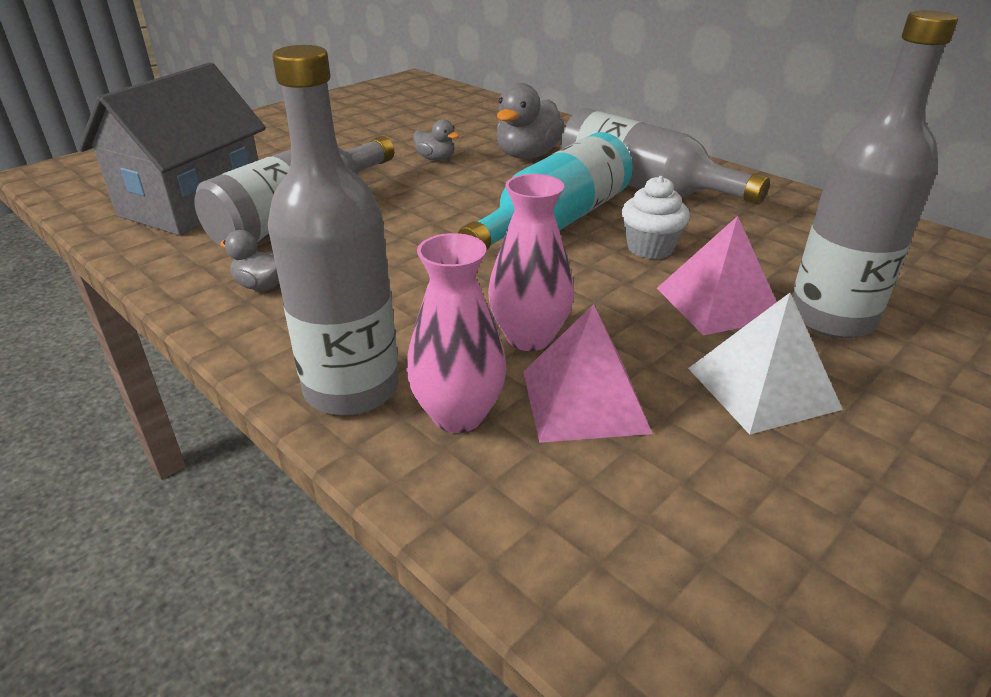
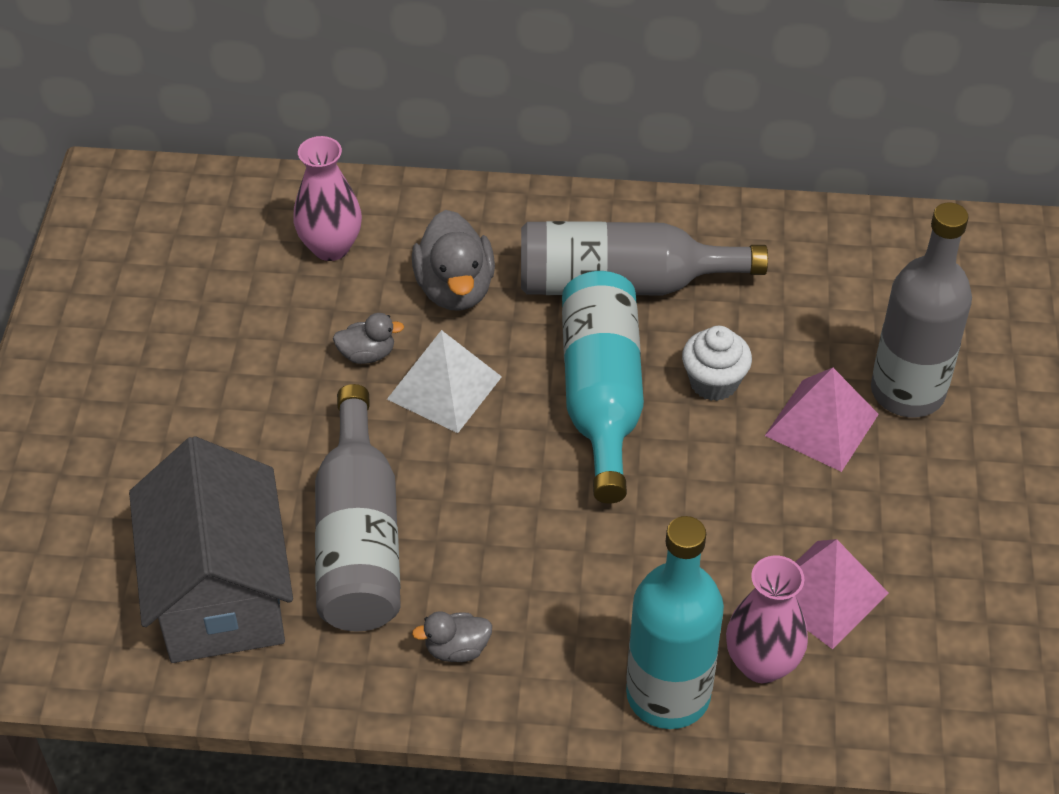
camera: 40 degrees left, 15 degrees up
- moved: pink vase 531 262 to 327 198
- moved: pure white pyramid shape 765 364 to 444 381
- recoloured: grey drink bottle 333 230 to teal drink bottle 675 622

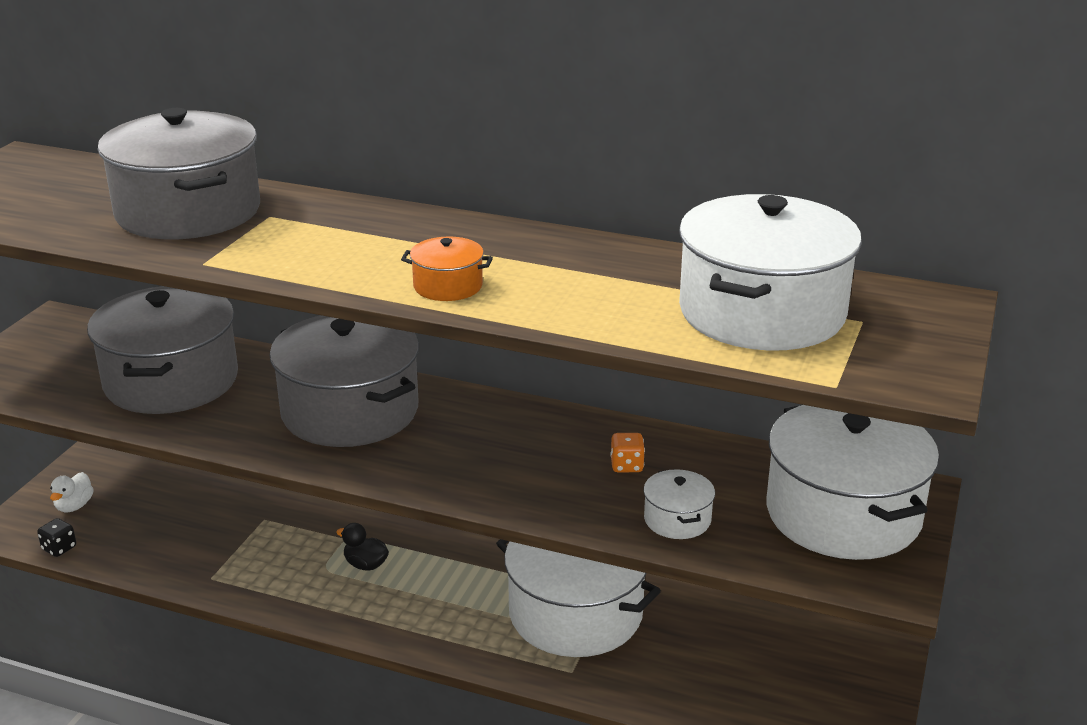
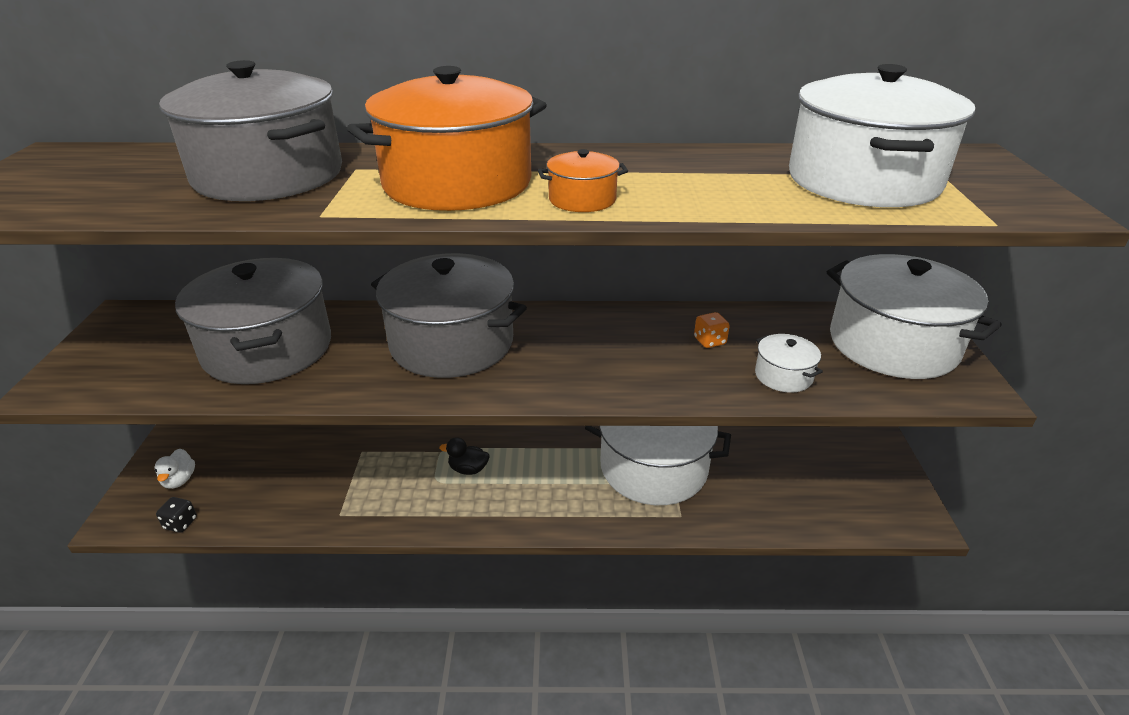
camera: 20 degrees left, 5 degrees up
- added: orange-coloured stockpot 447 138

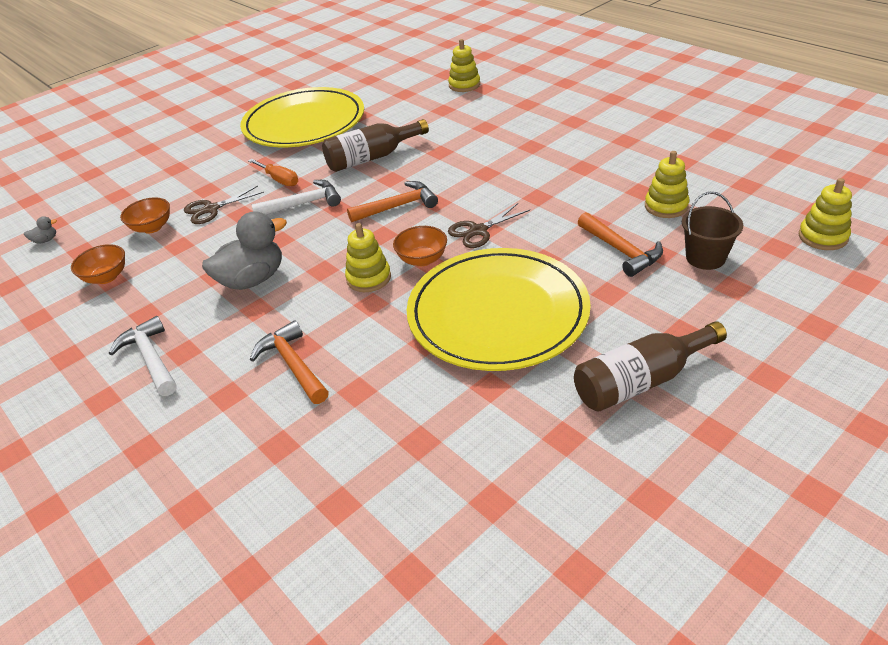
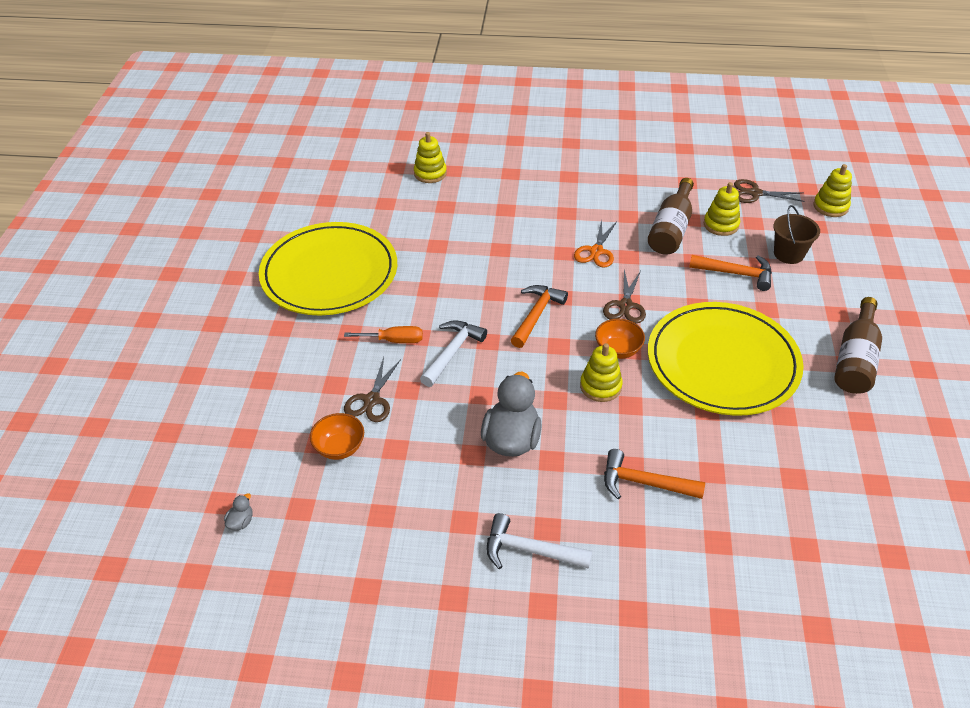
camera: 45 degrees left, 5 degrees up
- removed: orange-coloured bowl 98 264
- added: orange-coloured shears 595 244
- added: russet shears 769 191
- moved: russet drink bottle 375 145 to 671 216

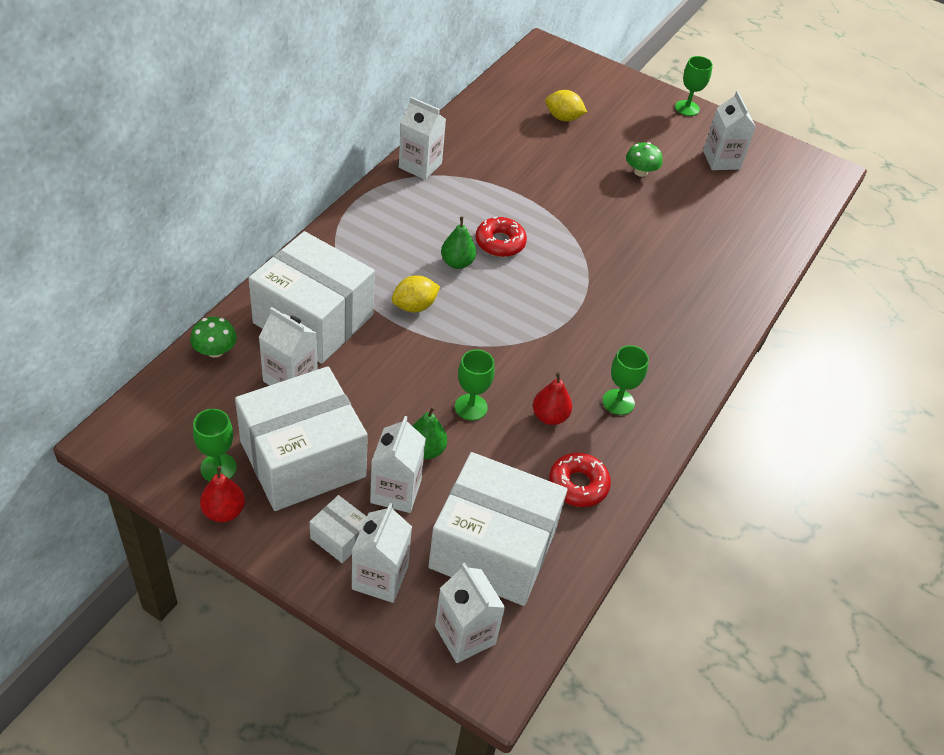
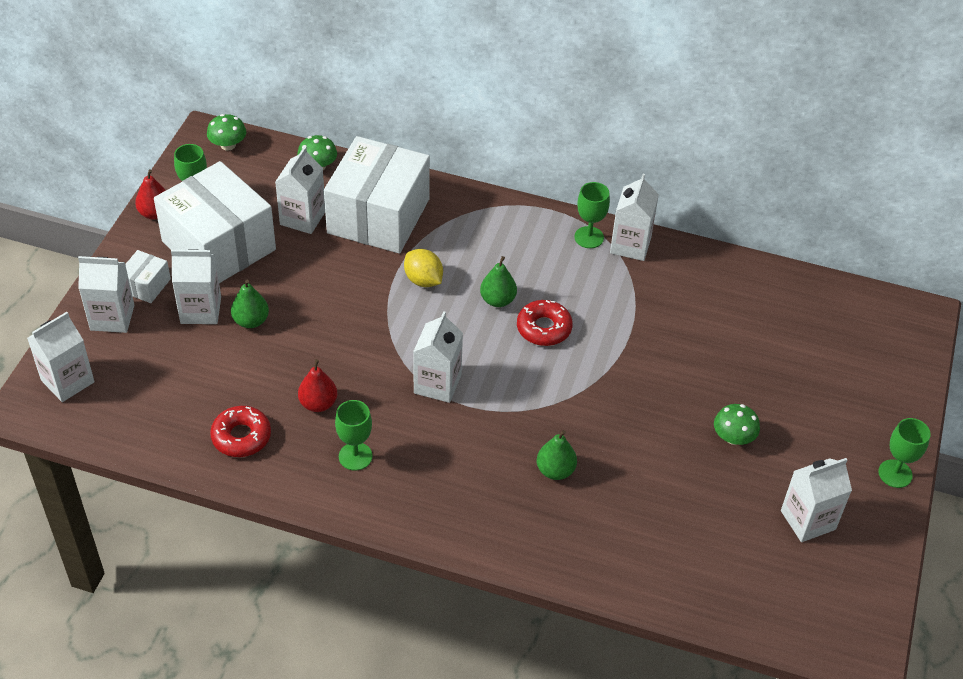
camera: 80 degrees right, 0 degrees up
- removed: pure white parcel 497 529
- removed: golden toy lemon 566 105
- added: green fungus 226 132
- added: pure white juice carton 438 357
- added: green pear fruit 557 455
- moved: green chalice 475 385 to 592 215

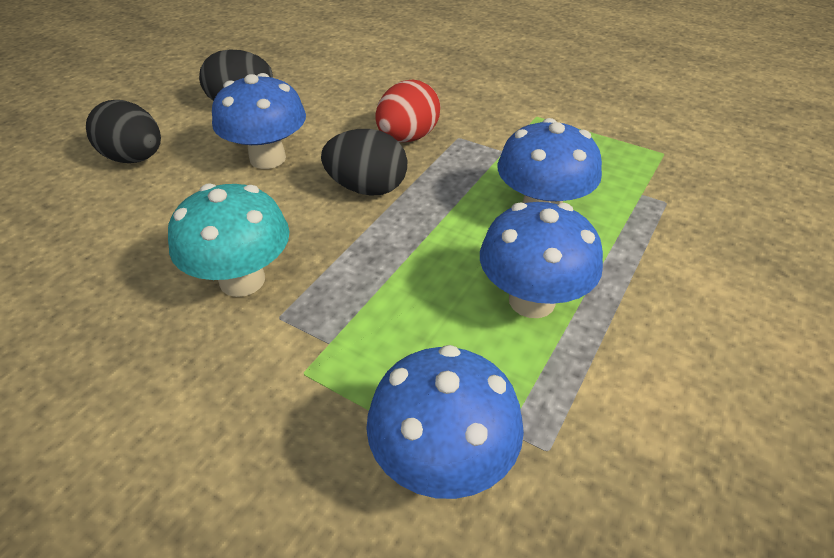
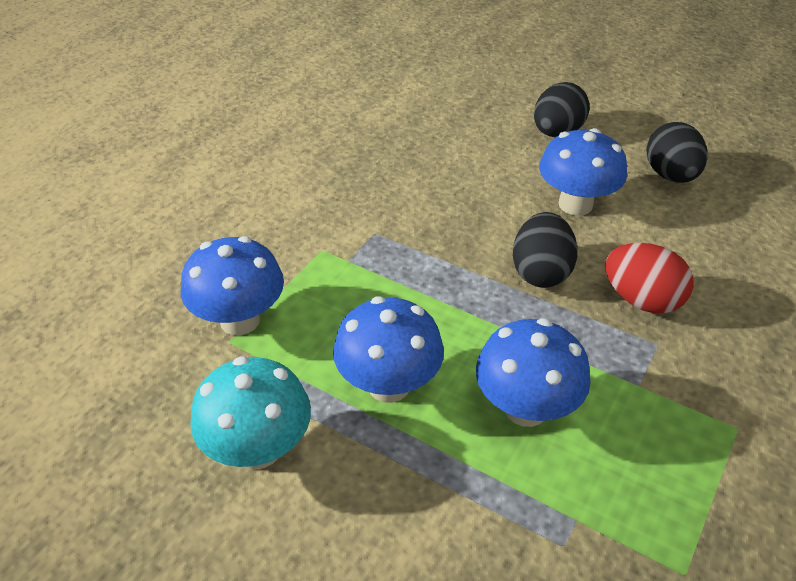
camera: 90 degrees right, 0 degrees up
- moved: teal fungus 228 240 to 250 412

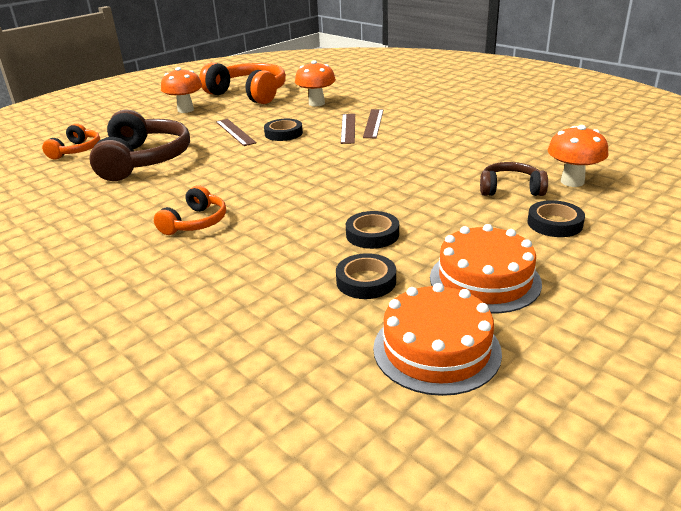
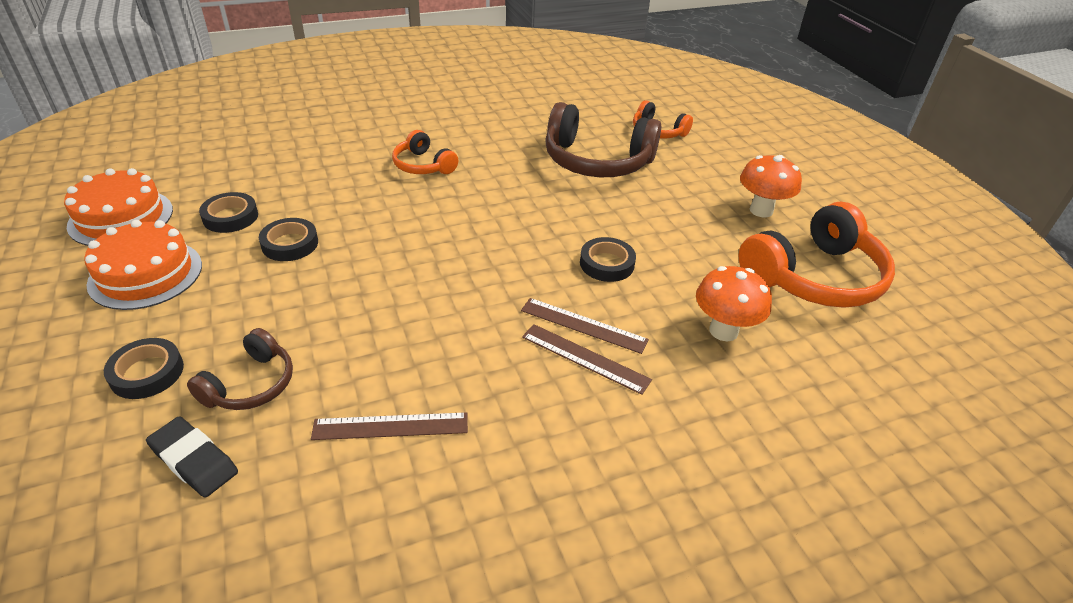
camera: 110 degrees right, 10 degrees up
- moved: russet ruler 236 132 to 389 426
- replaced: orange-coloured fungus 578 156 to ebony eraser 192 457

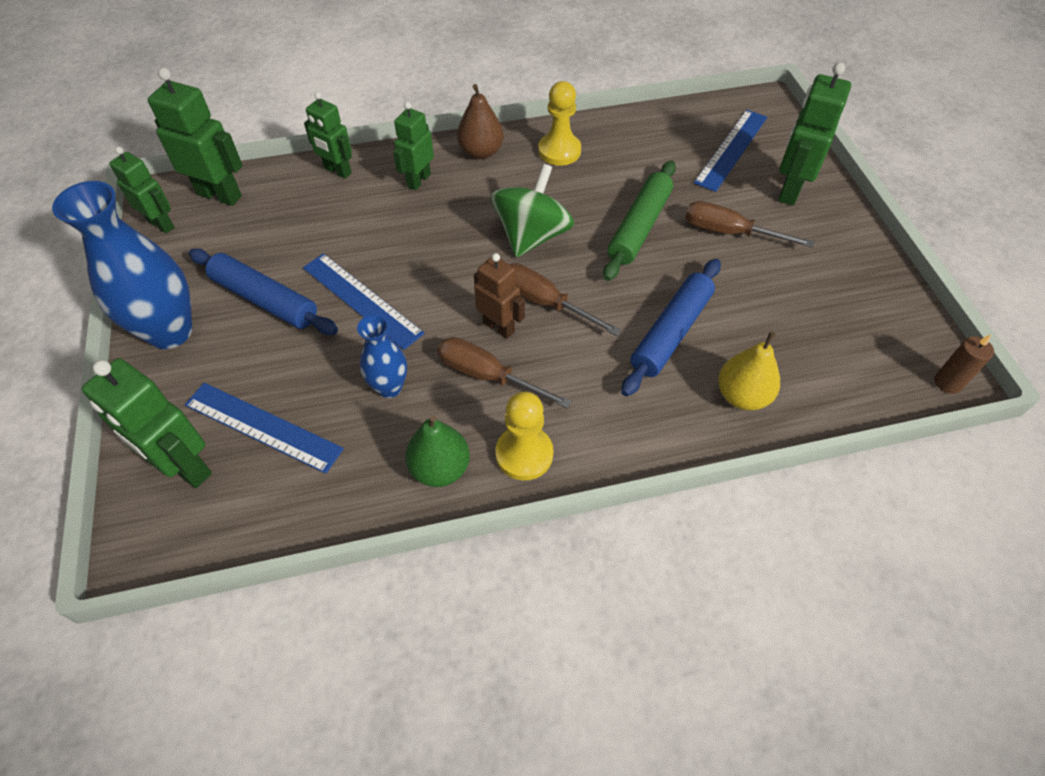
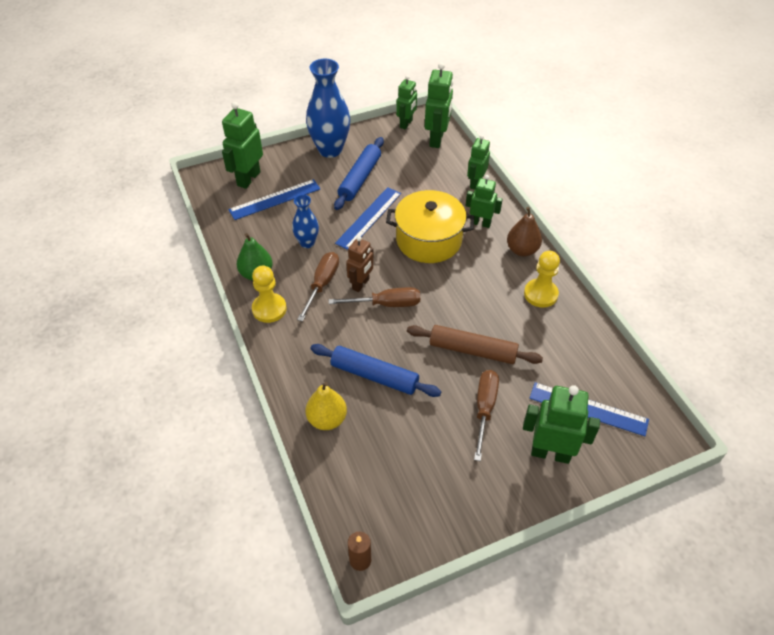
camera: 80 degrees right, 5 degrees down
- removed: green spinning top 532 211
- added: golden stockpot 430 226
- recoloured: green dough roller 639 221 to russet dough roller 475 344
- turned: cobalt ruler 264 428 = 274 199 45 degrees clockwise
- turned: russet hand screwdriver 565 299 = 374 297 60 degrees clockwise

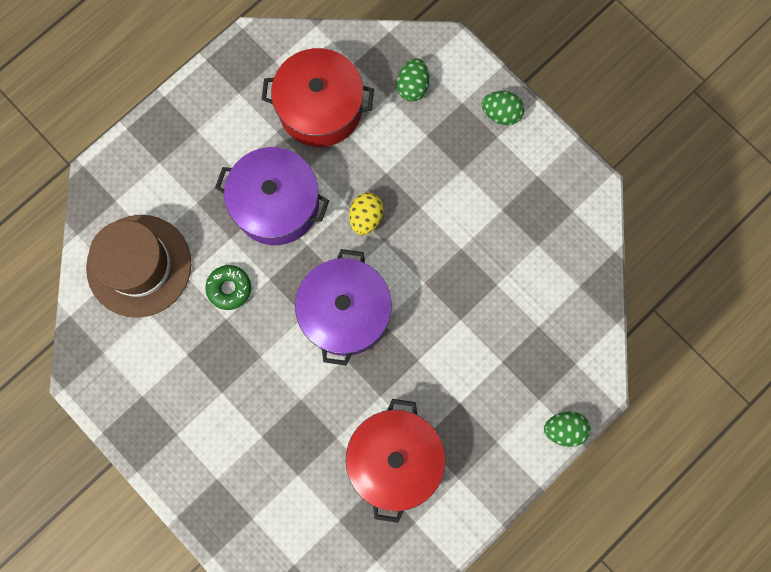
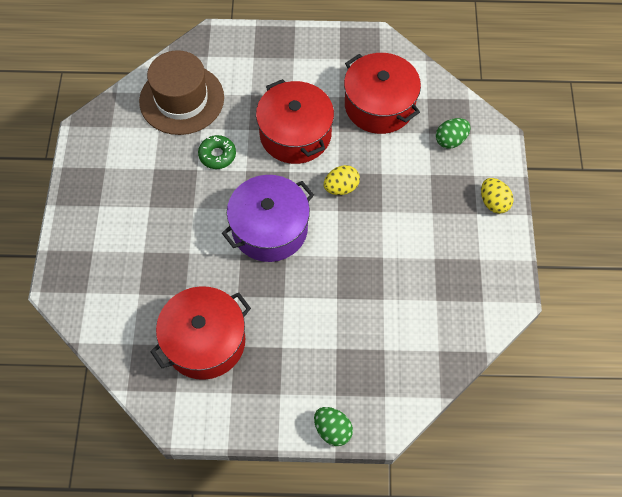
camera: 45 degrees right, 15 degrees down
- recoloured: purple stockpot 272 196 to red stockpot 295 121
- recoloured: green egg shape 503 108 to golden egg shape 497 196

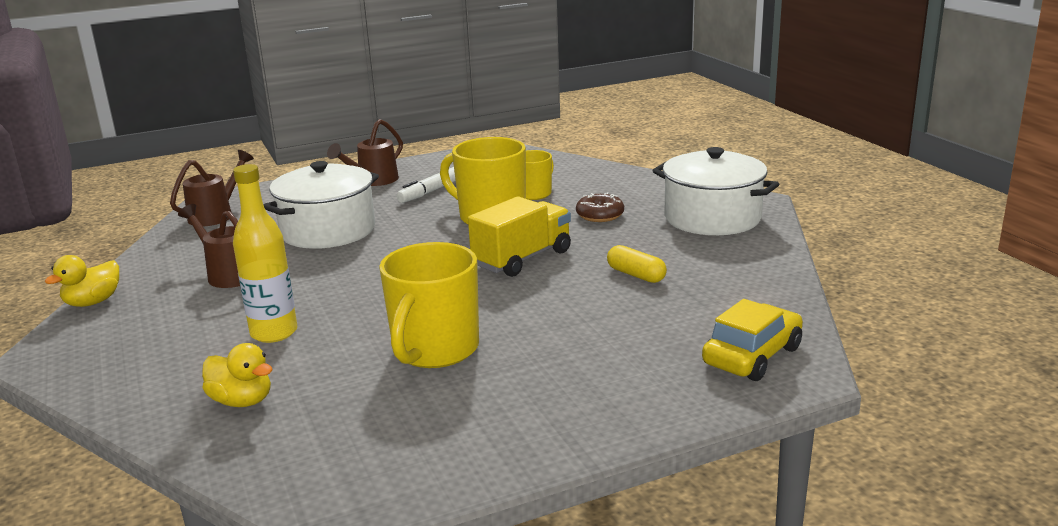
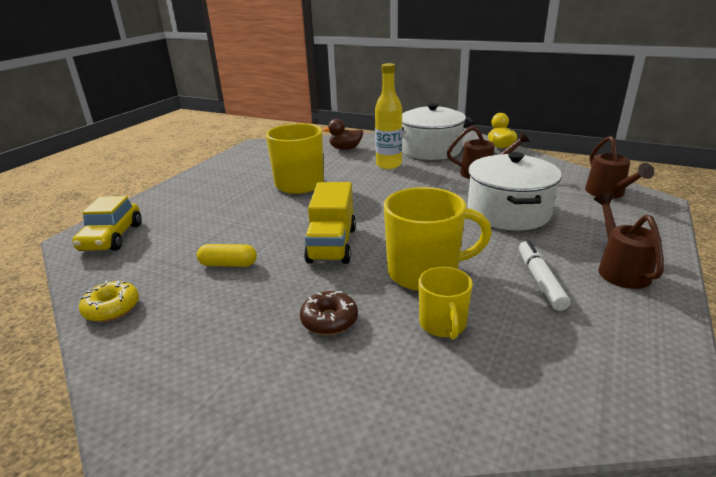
camera: 140 degrees right, 5 degrees up
- added: golden doughnut 109 301
- moved: pure white stockpot 715 191 to 438 131
- recoloured: golden rubber duck 237 375 to russet rubber duck 342 134

